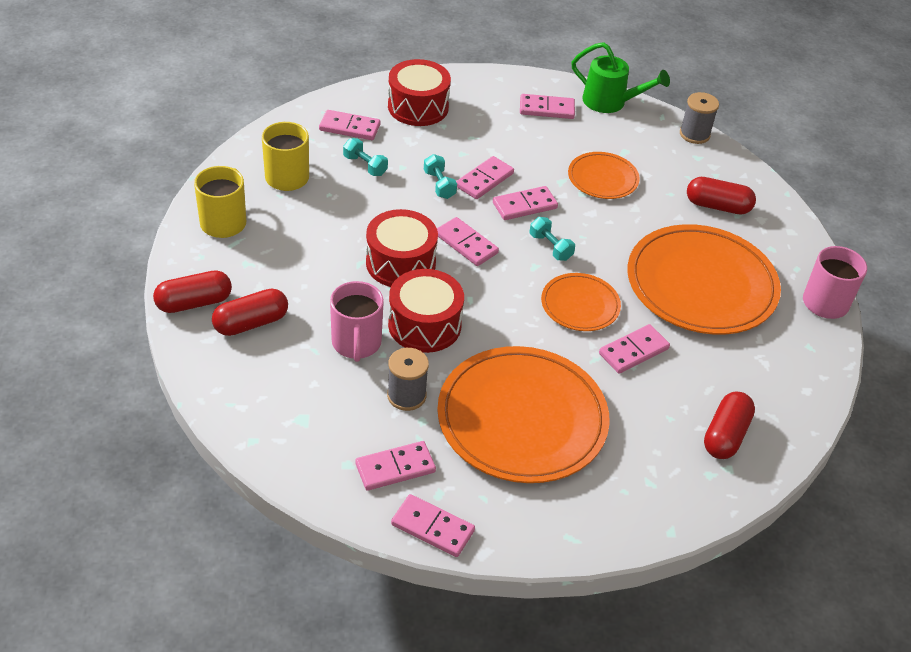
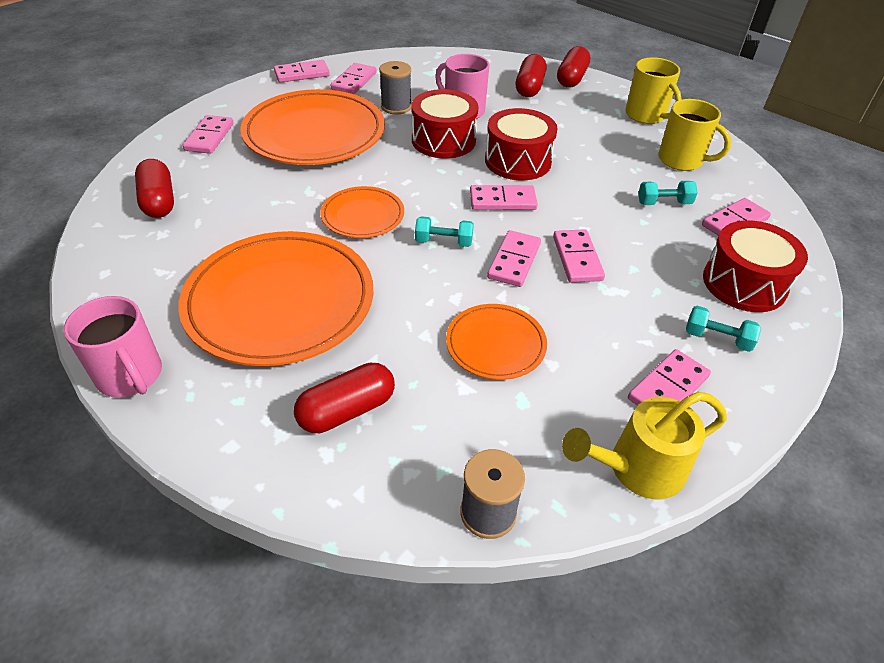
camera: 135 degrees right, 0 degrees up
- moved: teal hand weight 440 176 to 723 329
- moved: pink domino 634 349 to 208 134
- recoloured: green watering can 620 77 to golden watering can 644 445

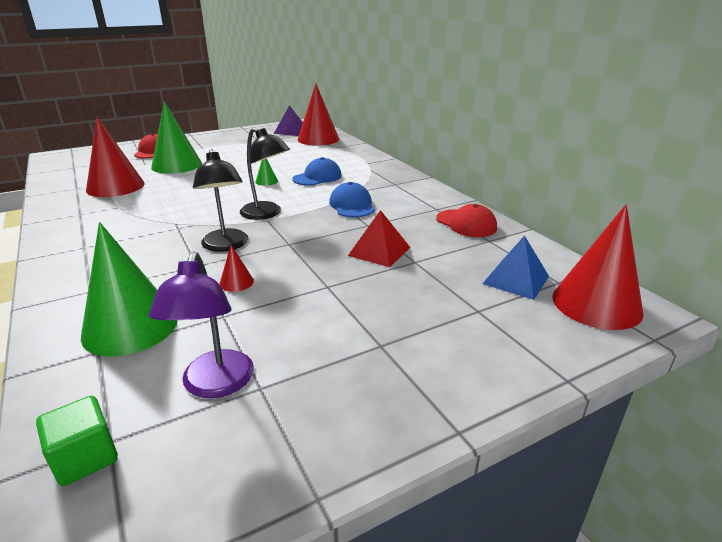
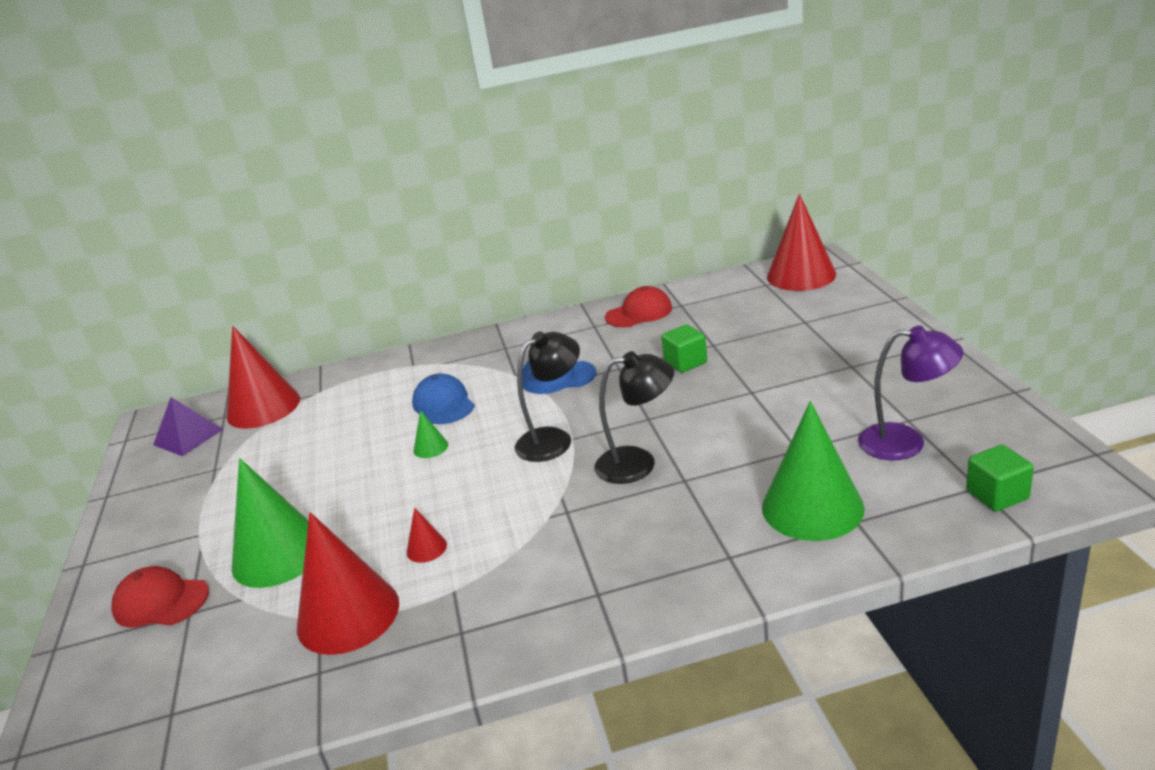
camera: 70 degrees left, 0 degrees up
- removed: cobalt pyramid shape 515 267
- moved: red cone shape 237 268 to 427 535
- replaced: red pyramid shape 379 238 to green cube 684 348

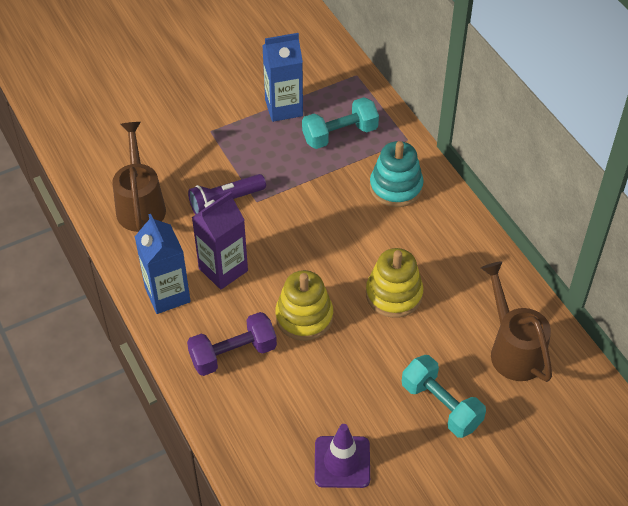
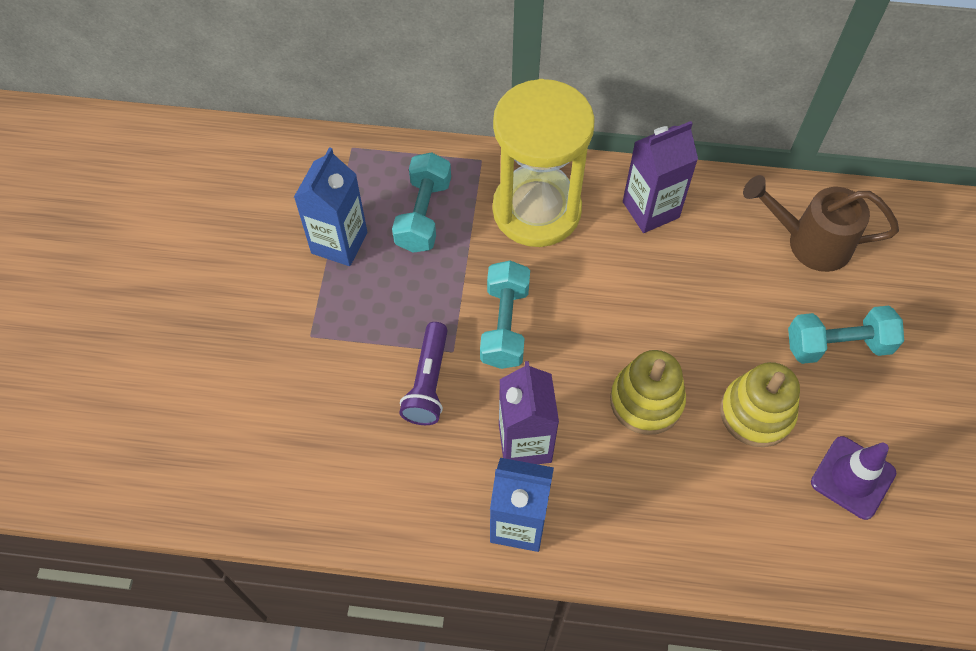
camera: 55 degrees left, 10 degrees up
- removed: russet watering can 139 177
- removed: purple hand weight 232 344
- added: teal hand weight 505 315
- added: purple juice carton 660 177
- moved: golden stacking toy 394 283 to 760 404
- replaced: teal stacking toy 397 174 to golden hourglass 544 163

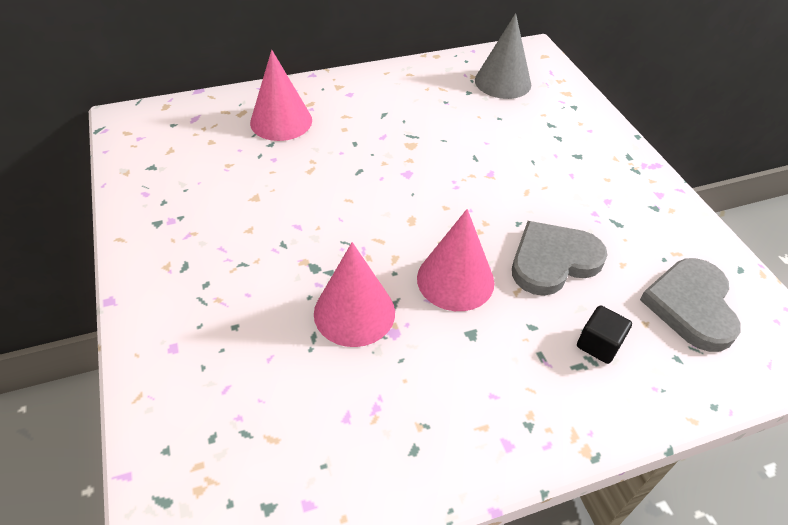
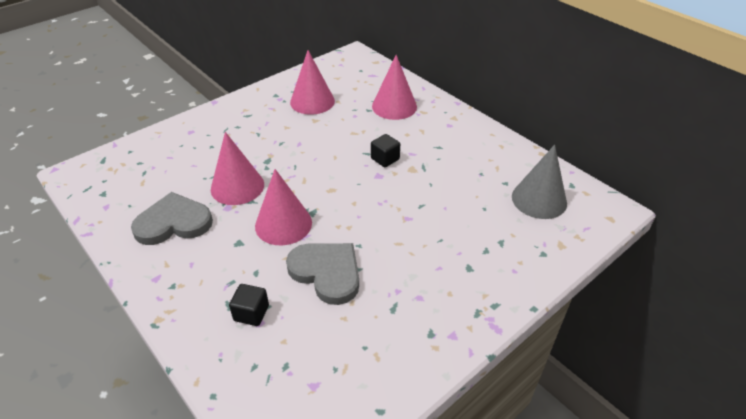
camera: 70 degrees right, 5 degrees down
- added: pink cone shape 312 82
- added: ebony cube 385 150
- moved: grey love heart 690 305 to 172 218

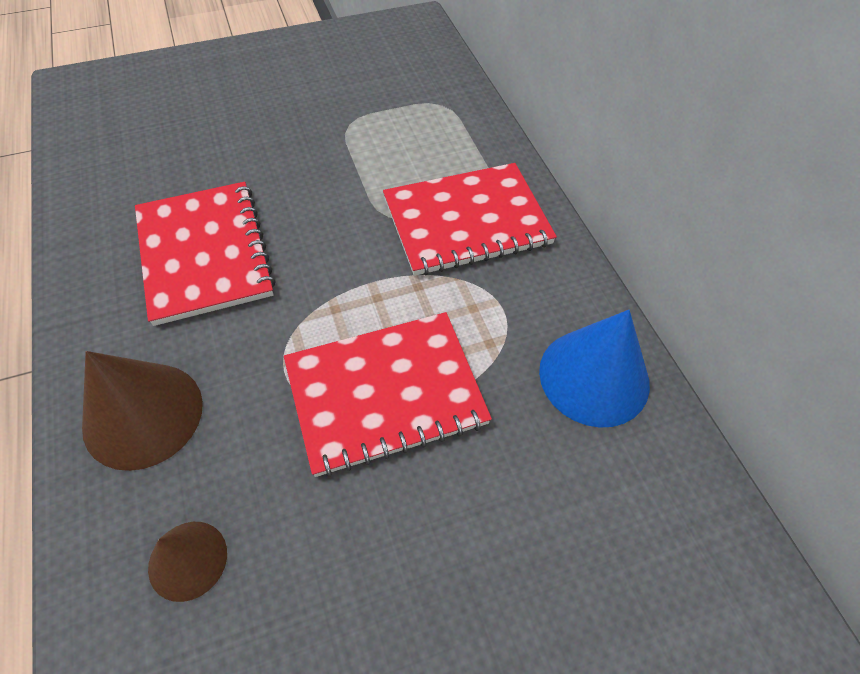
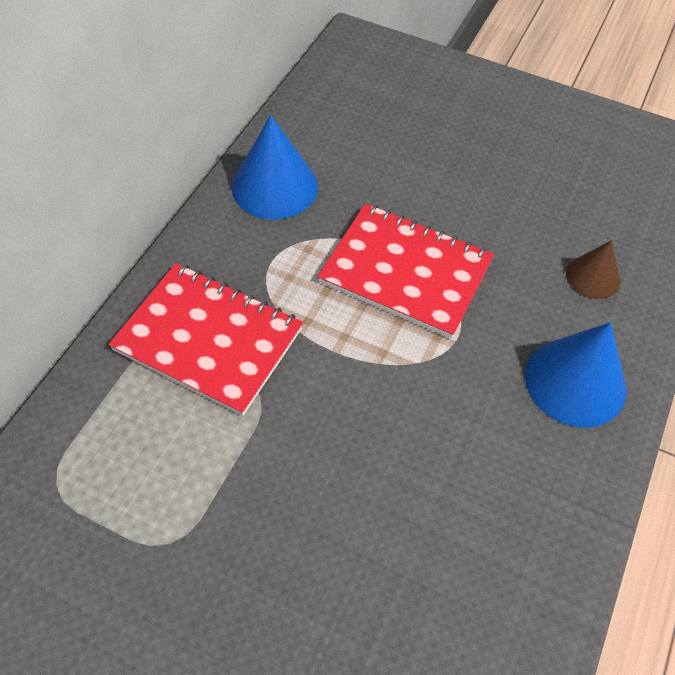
camera: 135 degrees left, 0 degrees up
- removed: red notebook 205 254
- recoloured: russet cone shape 142 411 to cobalt cone shape 576 375

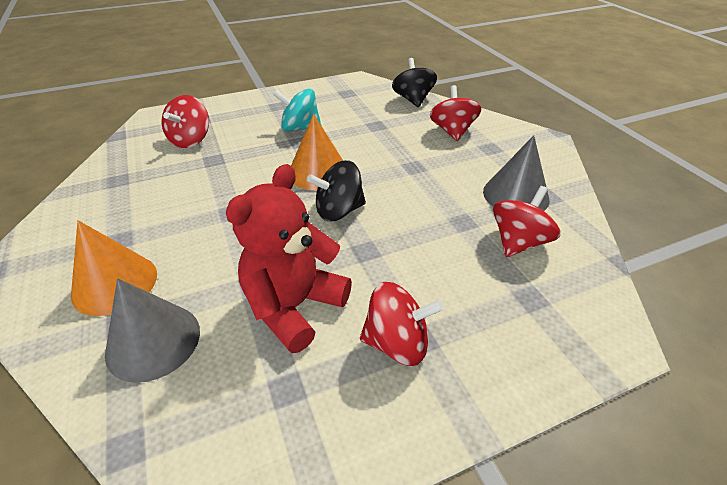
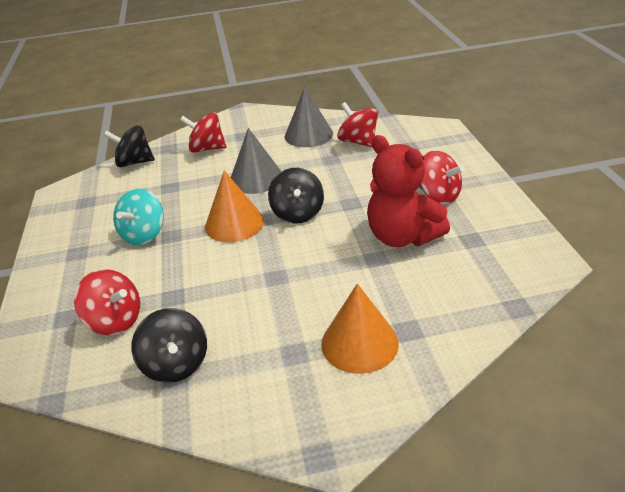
camera: 75 degrees left, 5 degrees down
- added: ebony spinning top 169 345
- moved: grey cone shape 152 330 to 256 161
- turned: red spinning top 402 324 = 442 177 120 degrees clockwise

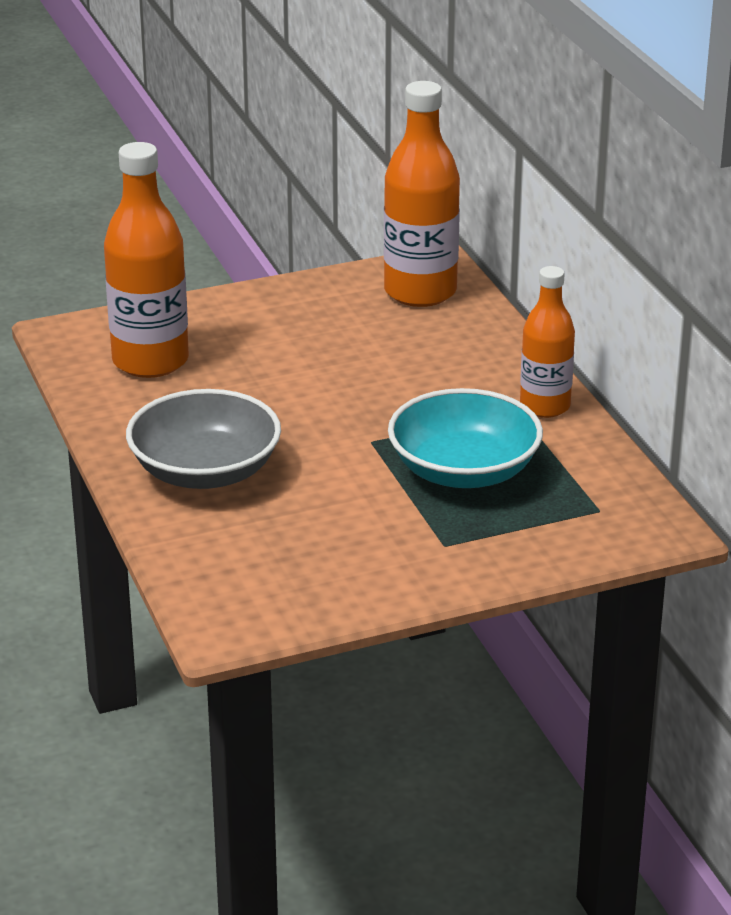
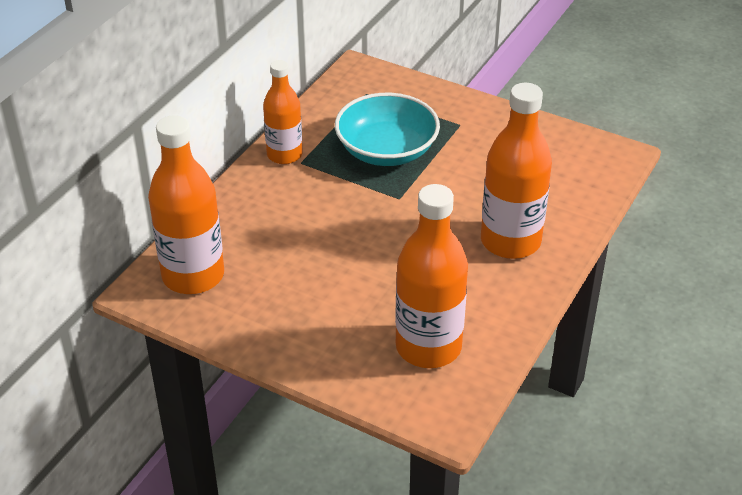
camera: 130 degrees left, 10 degrees up
- replaced: grey bowl 203 439 to orange-coloured drink bottle 516 171

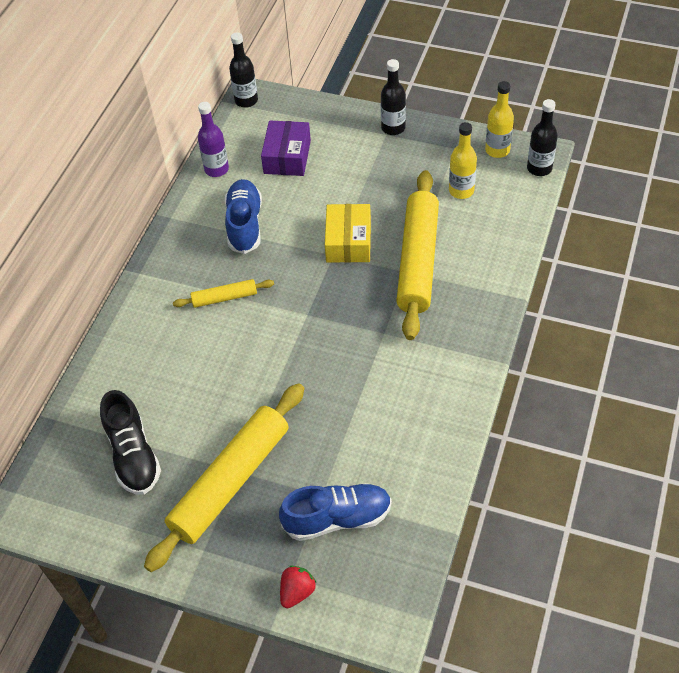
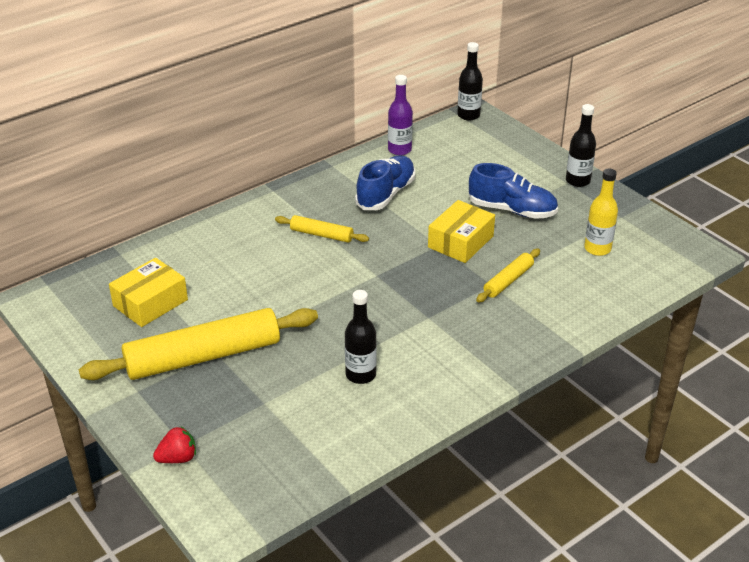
camera: 30 degrees right, 15 degrees down
- removed: purple parcel 286 148
- removed: golden drink bottle 499 119
- moved: cobalt lace-up shoe 335 512 to 513 191
- moved: ebony drink bottle 542 137 to 361 337
- replaced: ebony lace-up shoe 130 442 to golden parcel 148 292
- resized: golden dough roller 417 255 = 508 276 x0.47

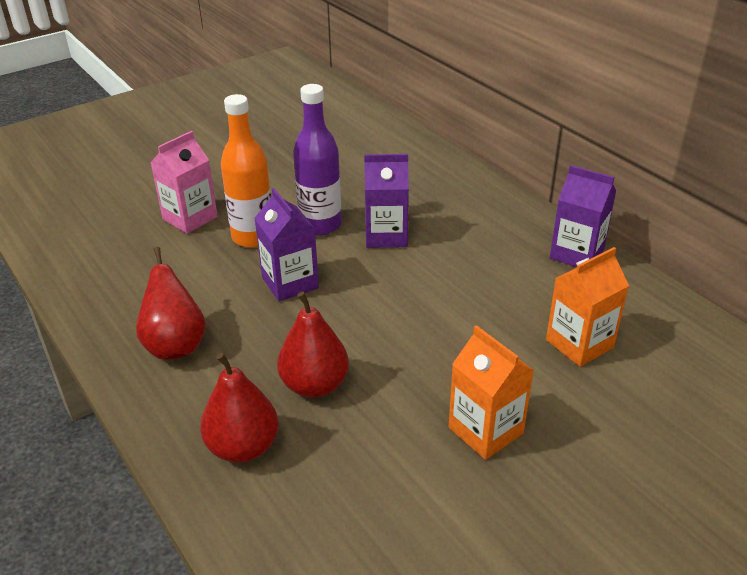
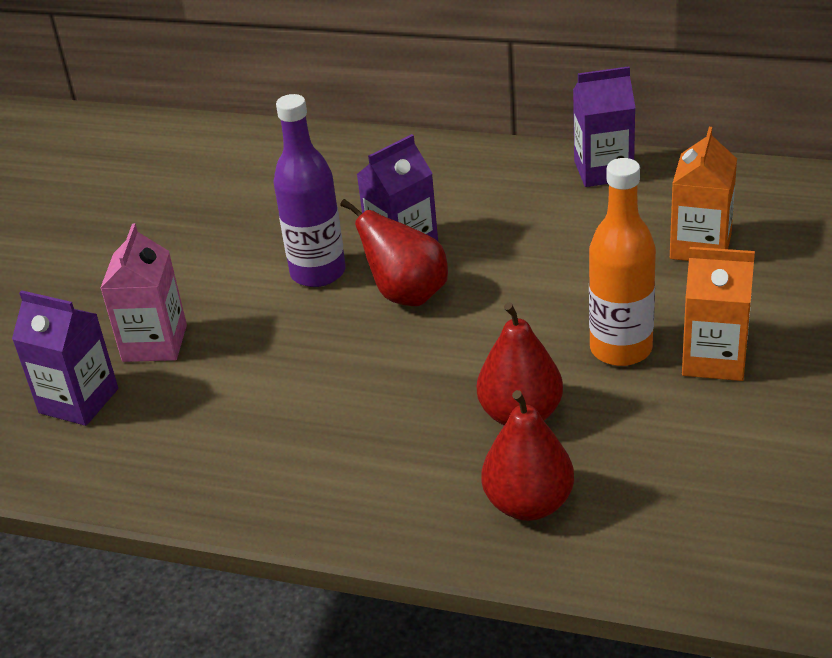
camera: 35 degrees left, 0 degrees up
- moved: red pear fruit 171 303 to 394 252
- moved: orange-coloured drink bottle 246 171 to 622 262
- moved: purple juice carton 286 244 to 65 358

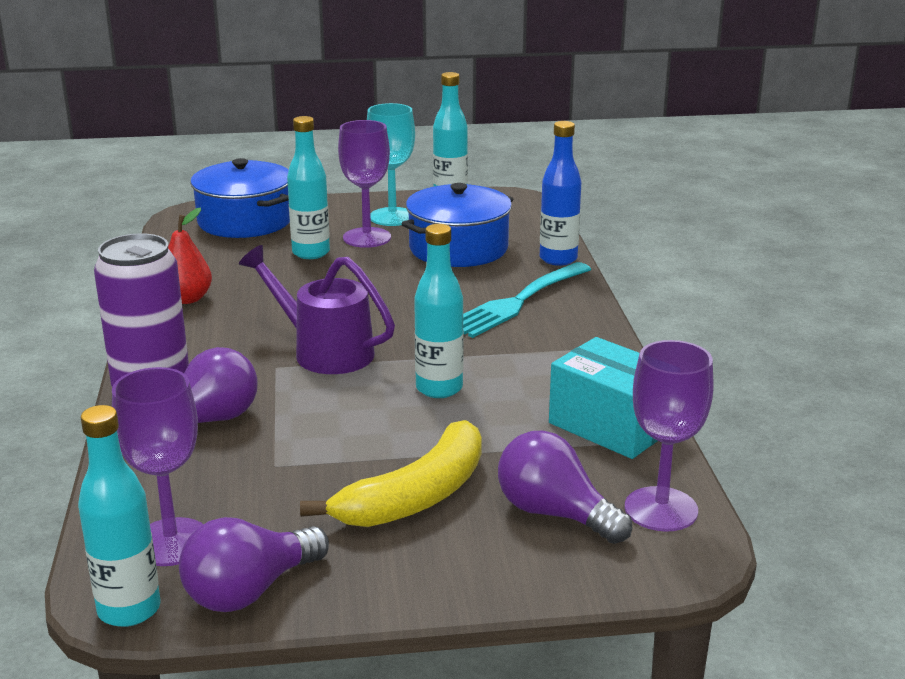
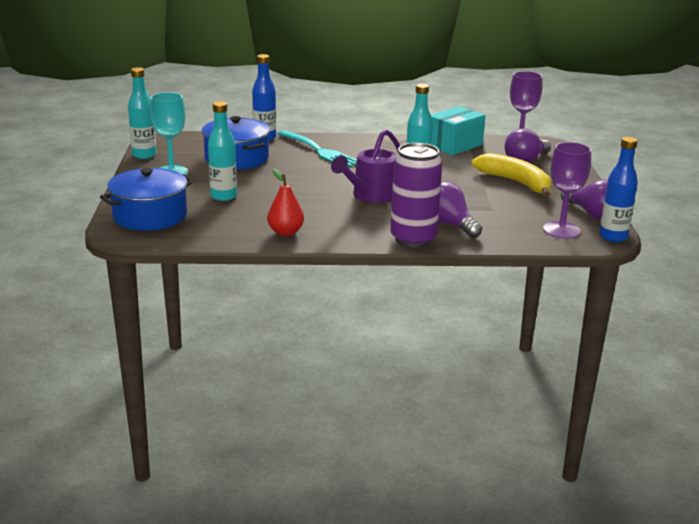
camera: 85 degrees left, 0 degrees up
- removed: purple chalice 364 184
- recoloured: teal drink bottle 119 516 to cobalt drink bottle 618 189

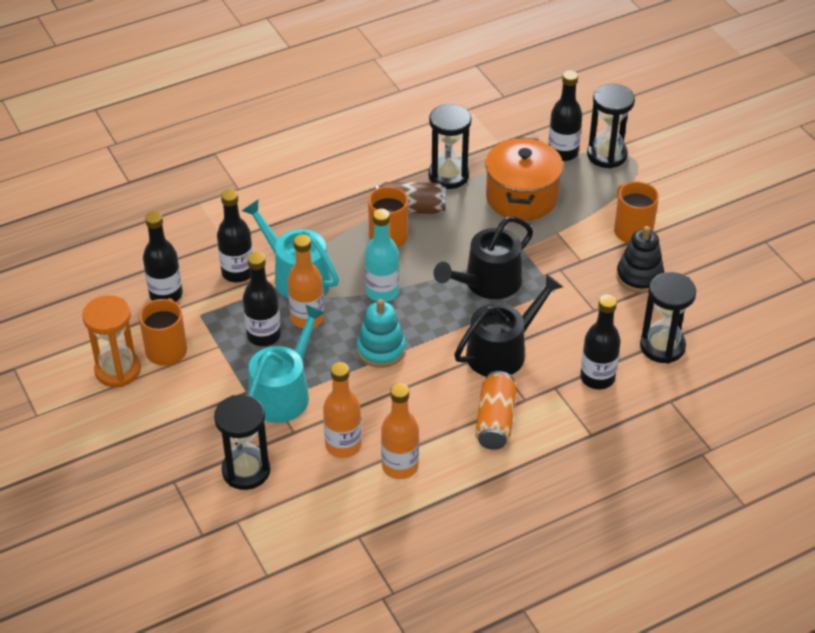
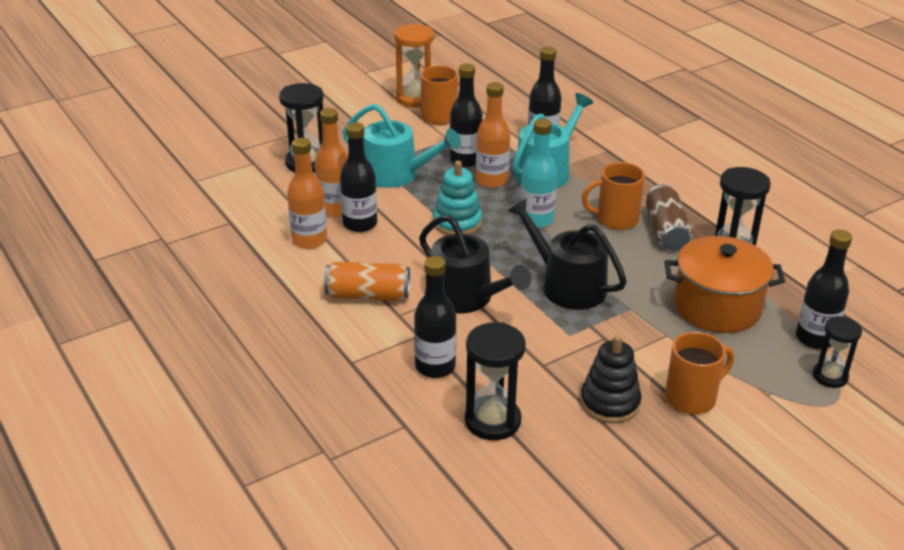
camera: 85 degrees right, 10 degrees down
- moved: ebony drink bottle 163 256 to 358 177
- resized: ebony hourglass 611 126 = 837 352 x0.64

